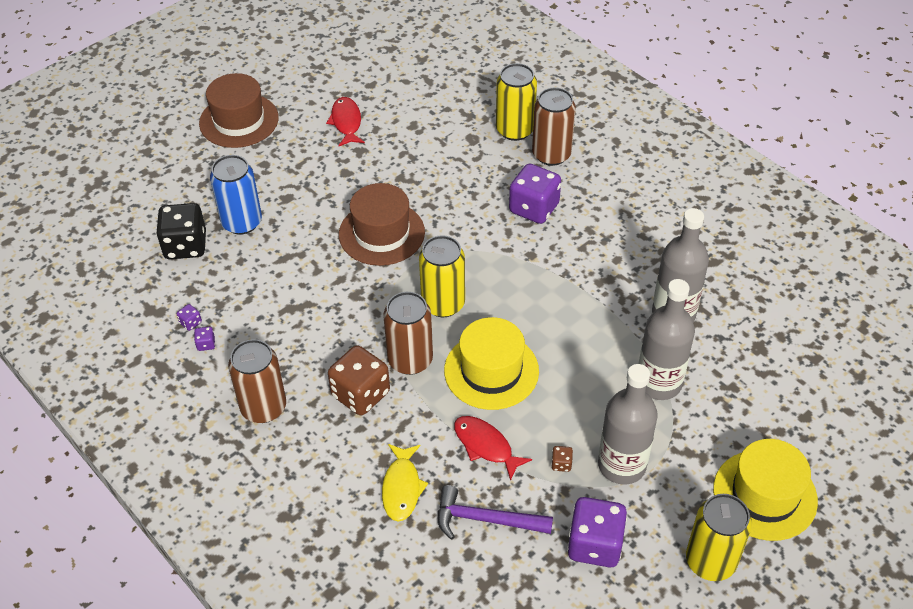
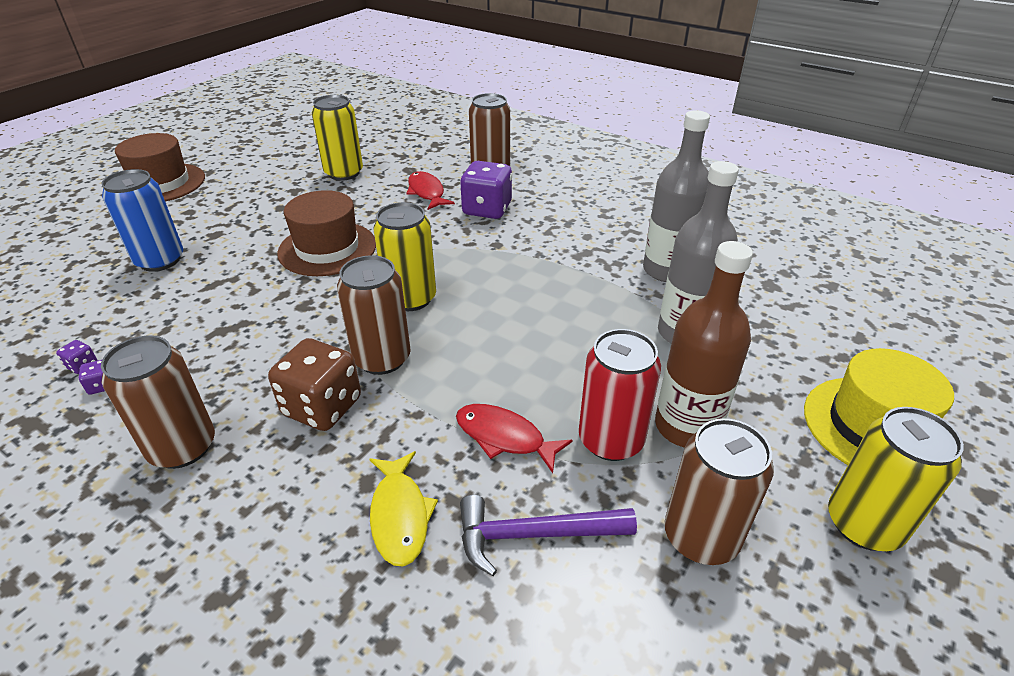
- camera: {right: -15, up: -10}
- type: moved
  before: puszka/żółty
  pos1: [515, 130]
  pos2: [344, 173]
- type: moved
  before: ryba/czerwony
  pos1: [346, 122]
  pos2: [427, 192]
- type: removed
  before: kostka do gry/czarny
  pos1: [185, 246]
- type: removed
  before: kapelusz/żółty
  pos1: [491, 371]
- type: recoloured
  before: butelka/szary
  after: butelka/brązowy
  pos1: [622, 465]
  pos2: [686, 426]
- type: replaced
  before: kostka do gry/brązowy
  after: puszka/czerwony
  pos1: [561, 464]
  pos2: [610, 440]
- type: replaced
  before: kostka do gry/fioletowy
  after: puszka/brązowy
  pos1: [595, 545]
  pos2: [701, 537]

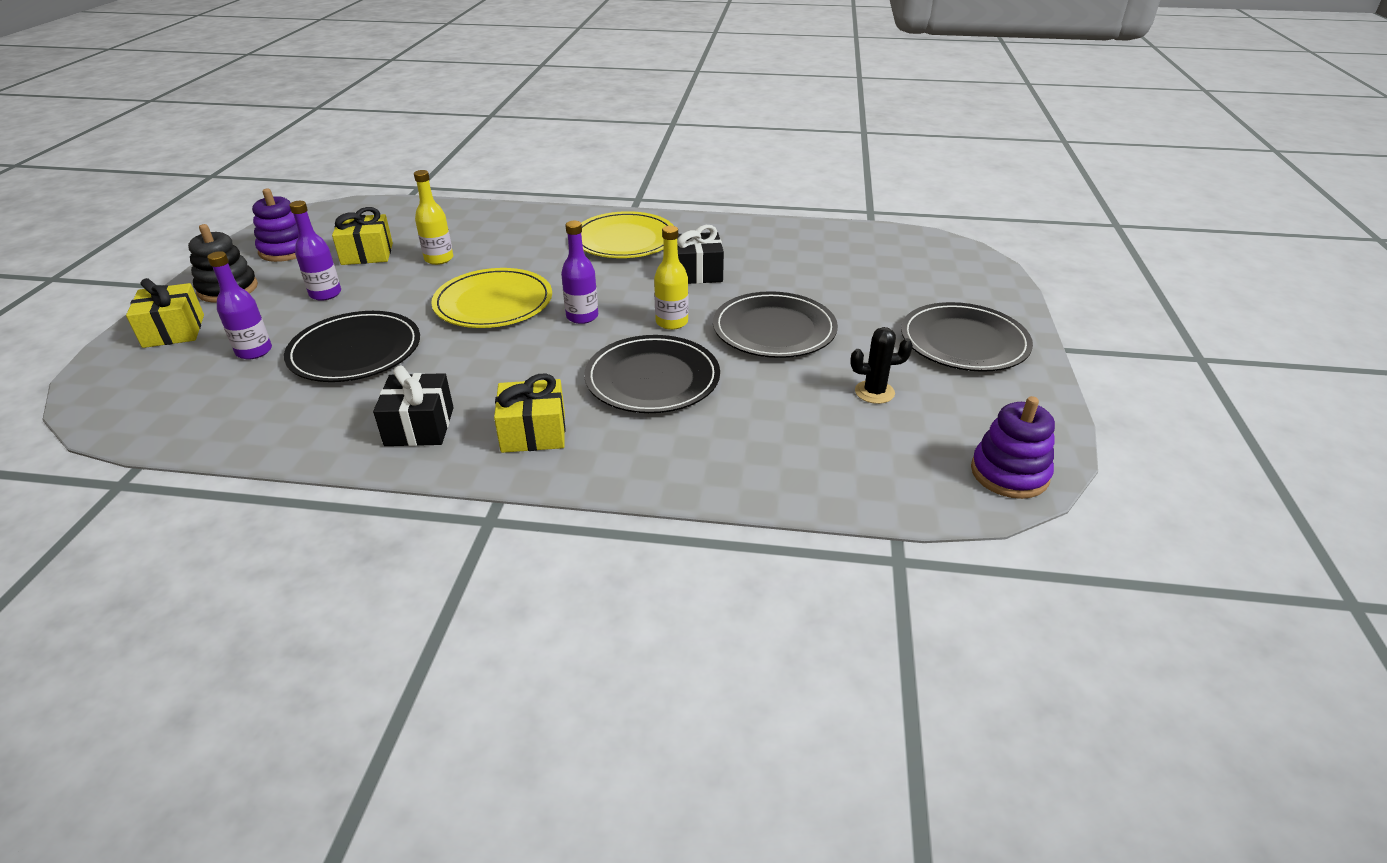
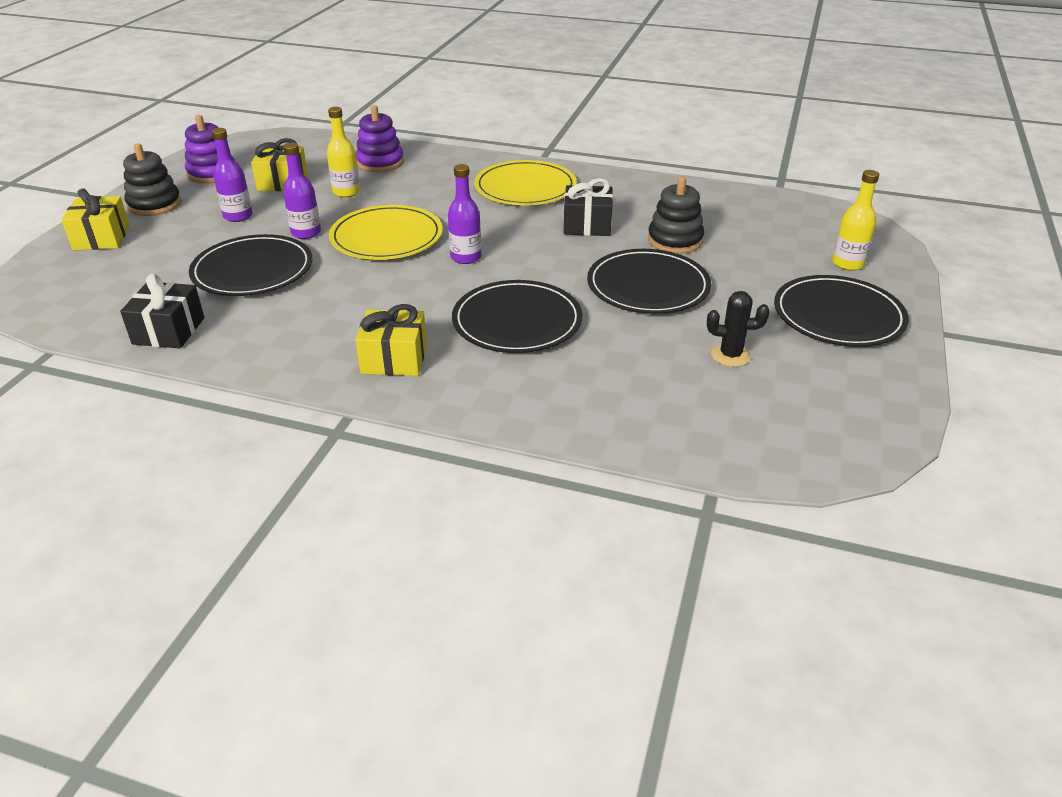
- camera: {right: 10, up: 0}
- type: moved
  before: butelka/żółty
  pos1: [671, 322]
  pos2: [848, 264]
- type: moved
  before: butelka/fioletowy
  pos1: [254, 351]
  pos2: [306, 233]
- type: moved
  before: prezent/czarny
  pos1: [419, 426]
  pos2: [168, 331]
- type: moved
  before: zabawka nakładanka/fioletowy
  pos1: [1009, 473]
  pos2: [380, 163]
- type: added
  after: zabawka nakładanka/czarny
  pos2: [675, 240]

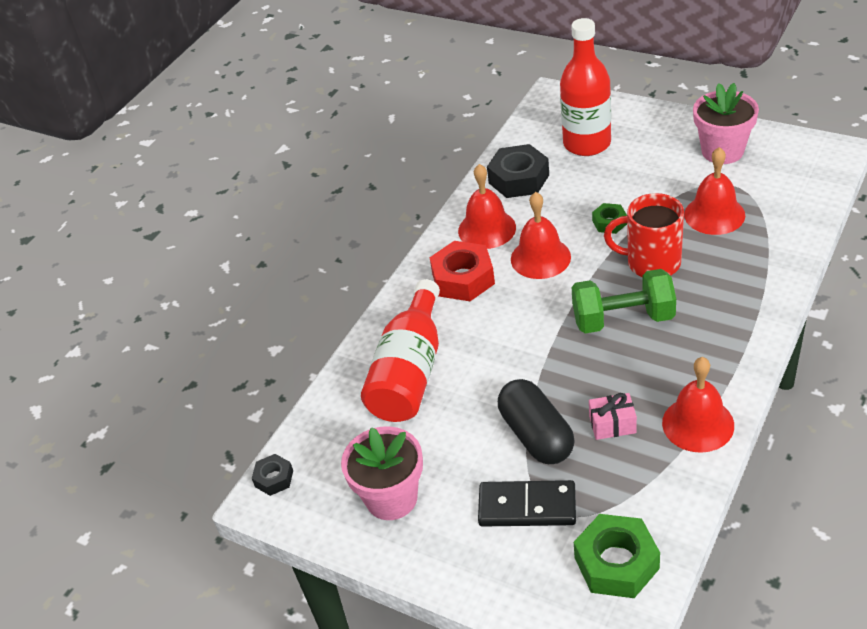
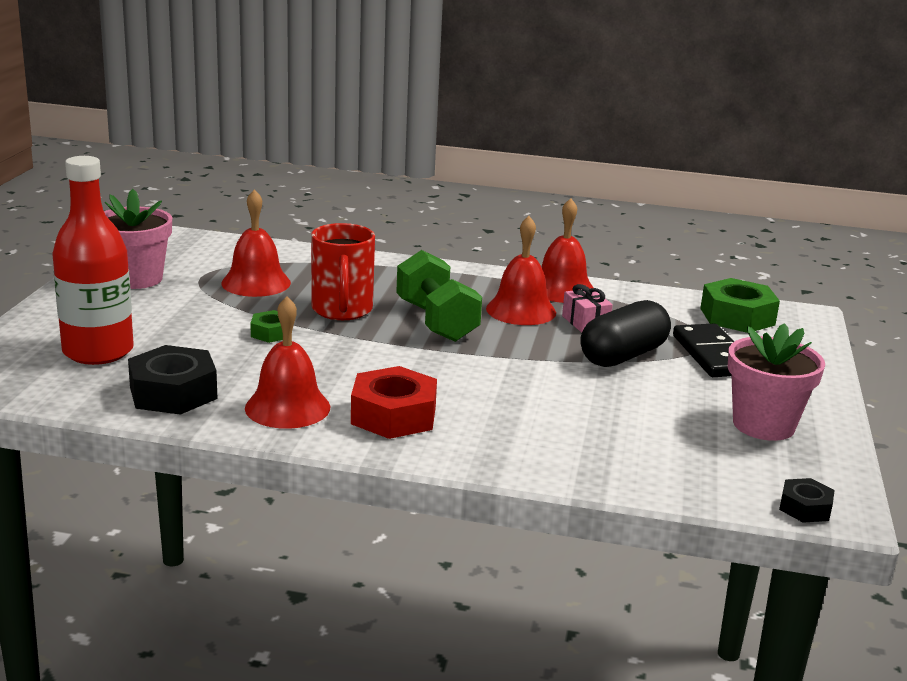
- camera: {right: -115, up: -20}
- type: moved
  before: dzwonek/czerwony
  pos1: [540, 258]
  pos2: [521, 310]
- type: removed
  before: butelka/czerwony
  pos1: [410, 372]

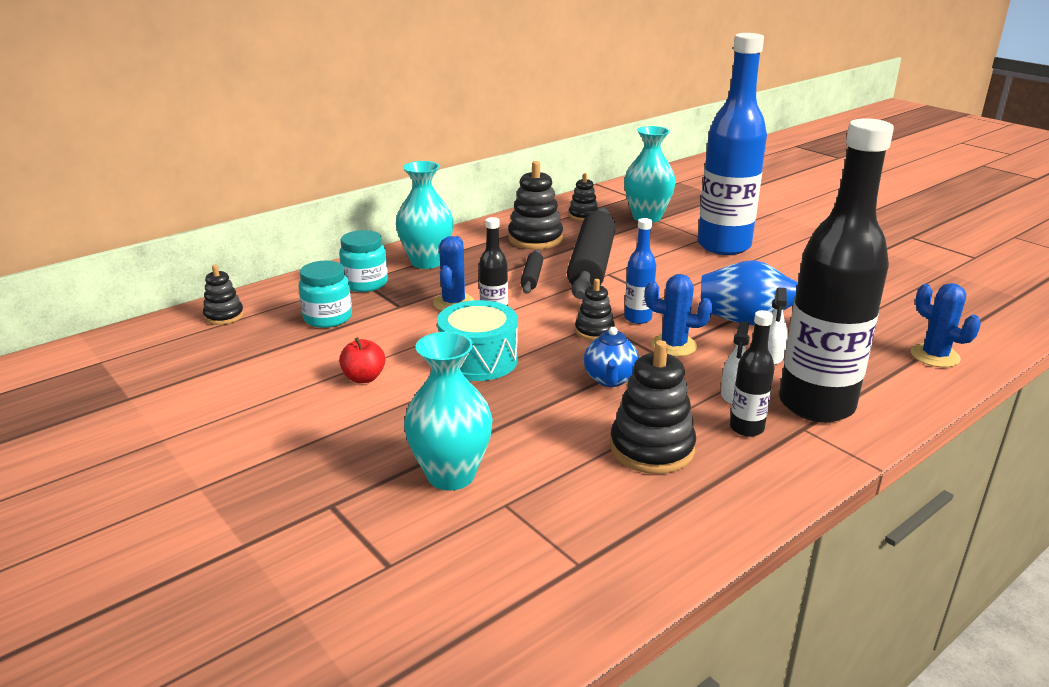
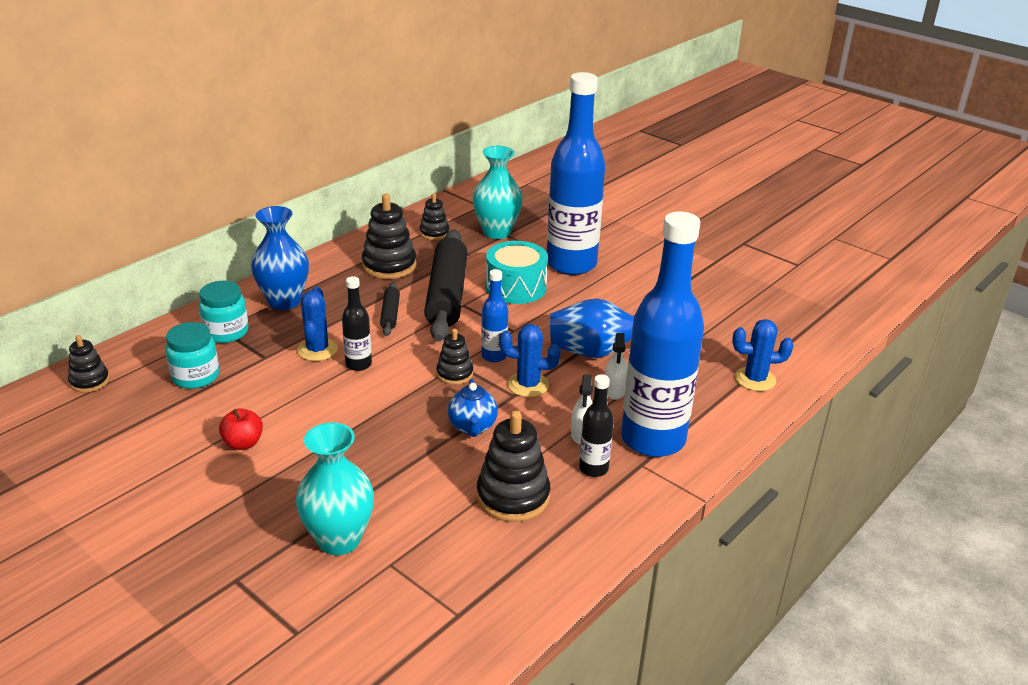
- camera: {right: -10, up: 5}
- type: recoloured
  before: butelka/czarny
  after: butelka/niebieski
  pos1: [816, 405]
  pos2: [653, 439]
- type: recoloured
  before: wazon/turkusowy
  after: wazon/niebieski
  pos1: [427, 262]
  pos2: [284, 301]
- type: turned
  before: kaktus/niebieski
  pos1: [935, 356]
  pos2: [755, 379]
  turn: -45
- type: moved
  before: bęben/turkusowy
  pos1: [478, 360]
  pos2: [516, 287]

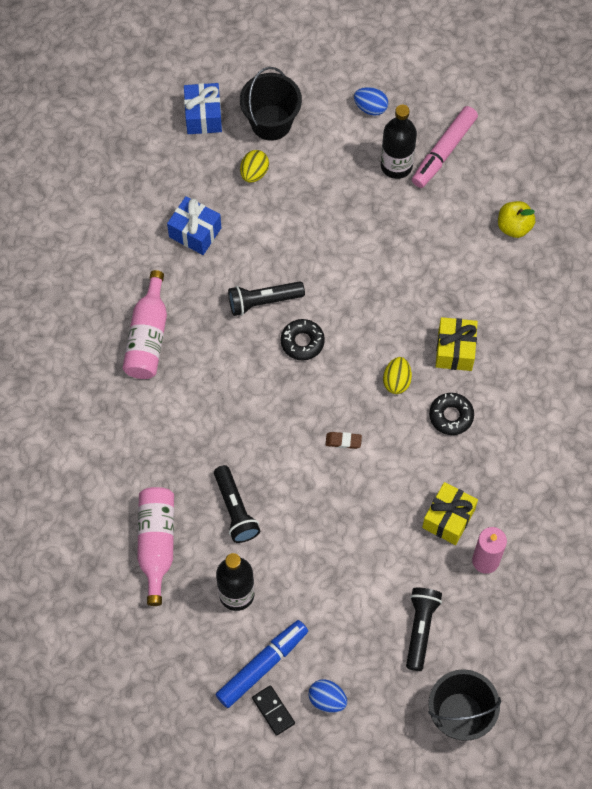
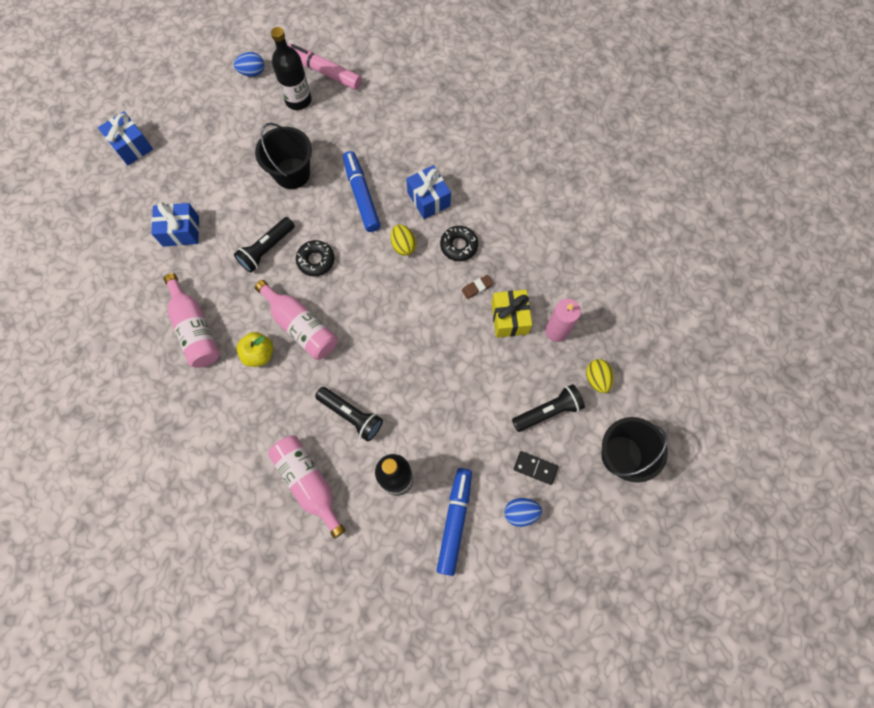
- camera: {right: -35, up: 5}
- type: moved
  before: wiadro/czarny
  pos1: [271, 122]
  pos2: [292, 173]
- type: turned
  before: flamaster/różowy
  pos1: [444, 151]
  pos2: [325, 72]
  turn: 120
- type: moved
  before: jajko/żółty
  pos1: [254, 173]
  pos2: [597, 379]
- type: moved
  before: jabłko/żółty
  pos1: [514, 226]
  pos2: [259, 354]
- type: recoloured
  before: prezent/żółty
  after: prezent/niebieski
  pos1: [455, 350]
  pos2: [428, 199]
- type: moved
  before: gumka do mazania/brązowy
  pos1: [343, 441]
  pos2: [477, 288]
- type: turned
  before: latarka/czarny
  pos1: [420, 629]
  pos2: [548, 411]
  turn: 90
- type: moved
  before: kostka domina/czarny
  pos1: [273, 711]
  pos2: [535, 468]
- type: added
  after: flamaster/niebieski
  pos2: [361, 195]
- type: added
  after: butelka/różowy
  pos2: [301, 326]

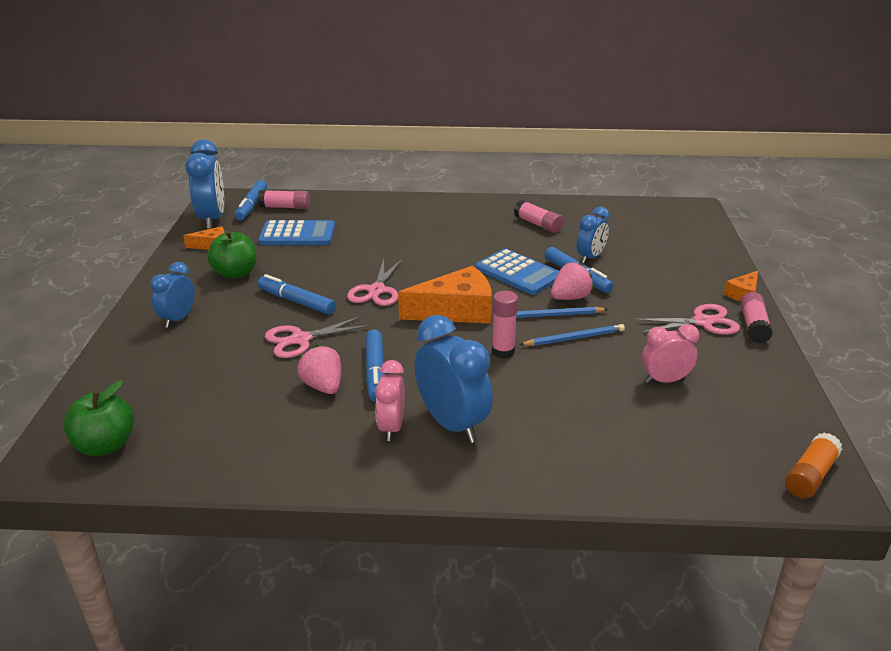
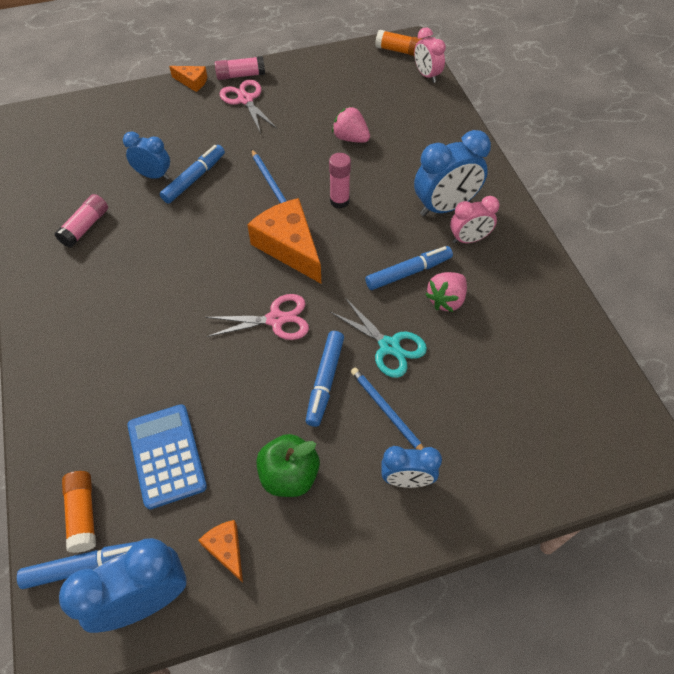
- camera: {right: -110, up: 25}
- type: recoloured
  before: klej w sztyfcie/różowy
  after: klej w sztyfcie/pomarańczowy
  pos1: [285, 207]
  pos2: [83, 514]
- type: removed
  before: kalkulator/niebieski
  pos1: [518, 273]
- type: moved
  before: truskawka/różowy
  pos1: [570, 298]
  pos2: [350, 138]
- type: turned
  before: budzik/niebieski
  pos1: [452, 424]
  pos2: [445, 207]
  turn: -150
- type: recoloured
  before: nożyczki/różowy
  after: nożyczki/turkusowy
  pos1: [300, 340]
  pos2: [389, 346]
- type: moved
  before: ołówek/niebieski
  pos1: [574, 338]
  pos2: [387, 412]
- type: moved
  before: budzik/różowy
  pos1: [665, 380]
  pos2: [426, 75]
- type: removed
  before: jabłko/zielony
  pos1: [105, 445]

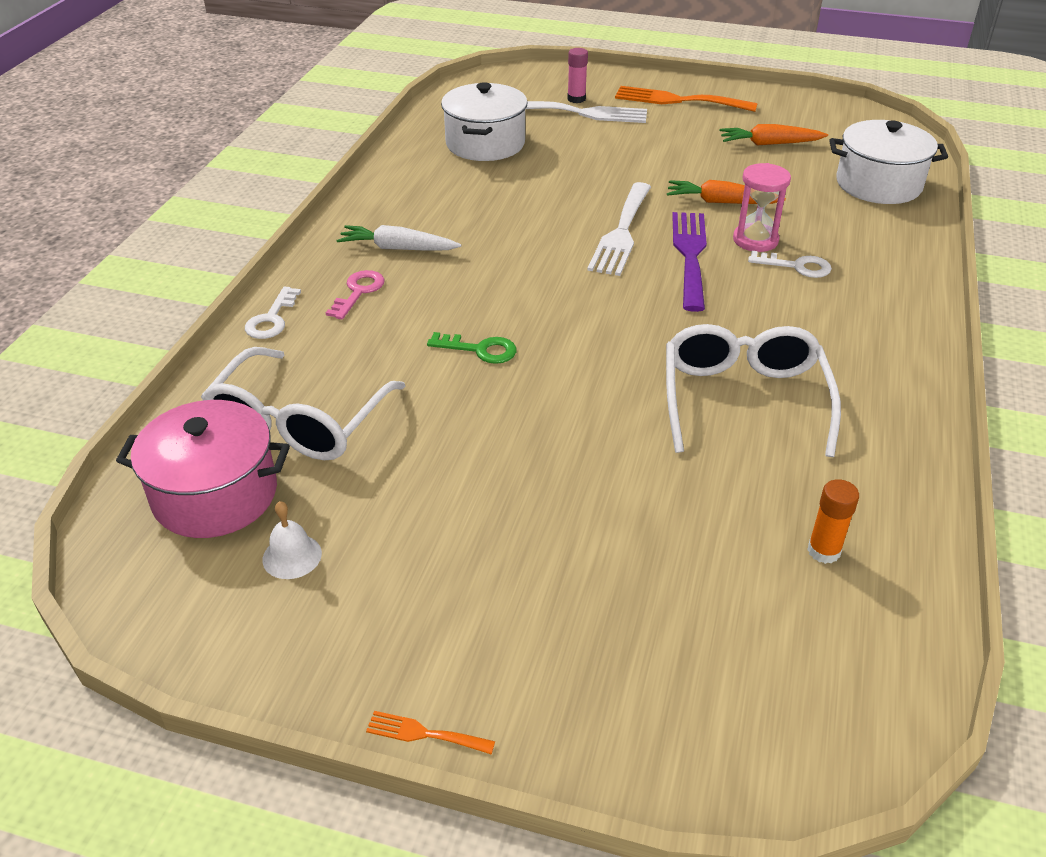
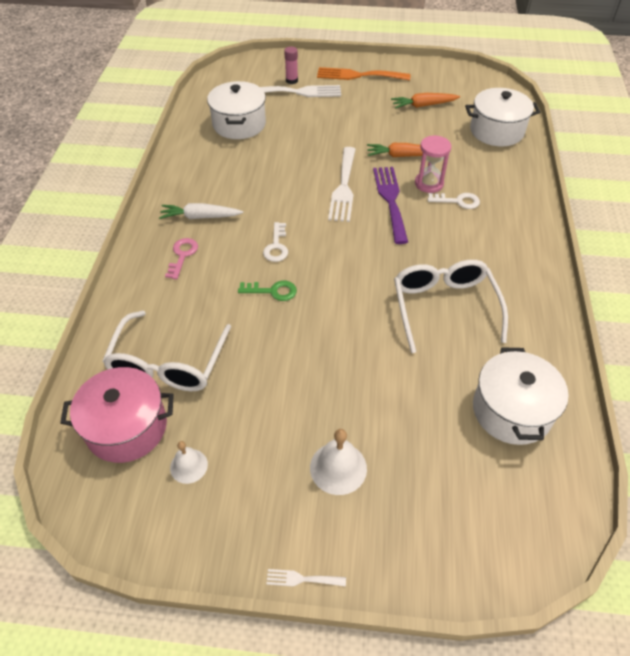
- camera: {right: -10, up: 10}
- type: moved
  before: klucz/biały
  pos1: [271, 319]
  pos2: [276, 246]
- type: replaced
  before: klej w sztyfcie/pomarańczowy
  after: garnek/biały
  pos1: [823, 551]
  pos2: [511, 411]
- type: recoloured
  before: widelec/pomarańczowy
  after: widelec/biały
  pos1: [424, 733]
  pos2: [301, 579]
- type: added
  after: dzwonek/biały
  pos2: [338, 468]

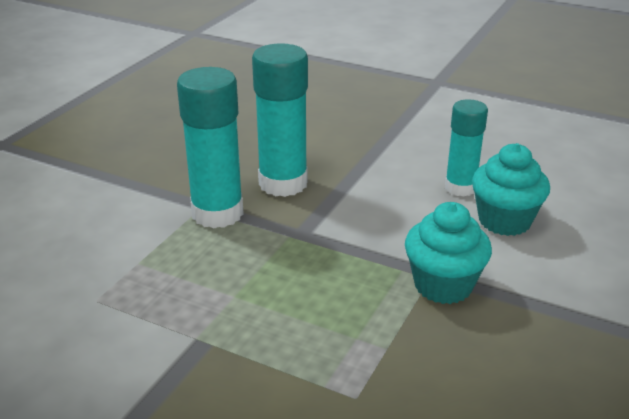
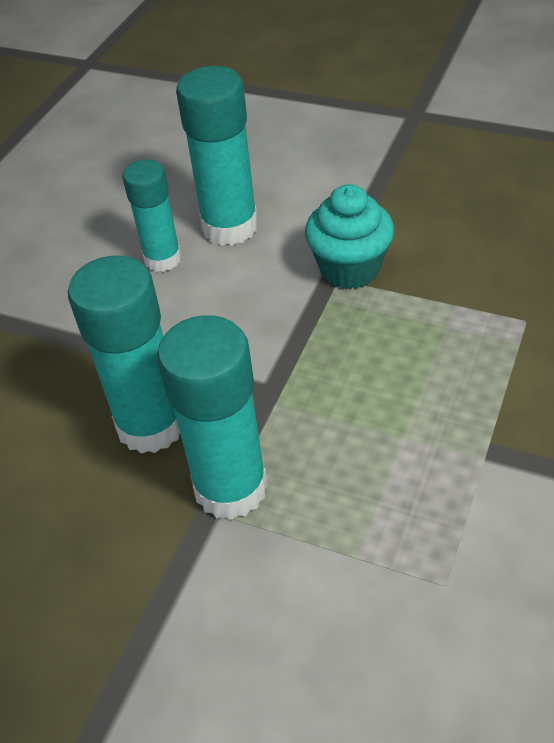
- camera: {right: -90, up: 15}
- type: replaced
  before: muffinka/turkusowy
  after: klej w sztyfcie/turkusowy
  pos1: [504, 221]
  pos2: [230, 227]

